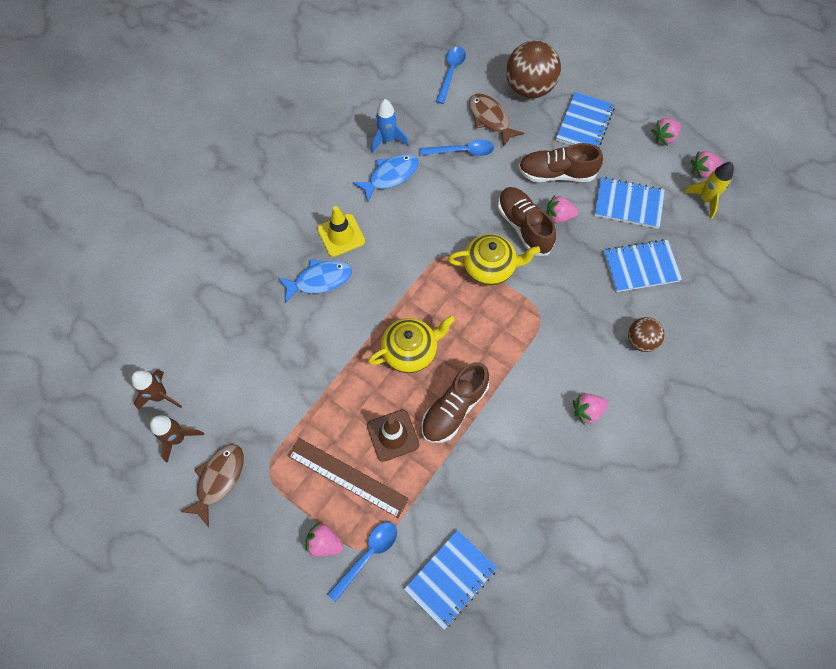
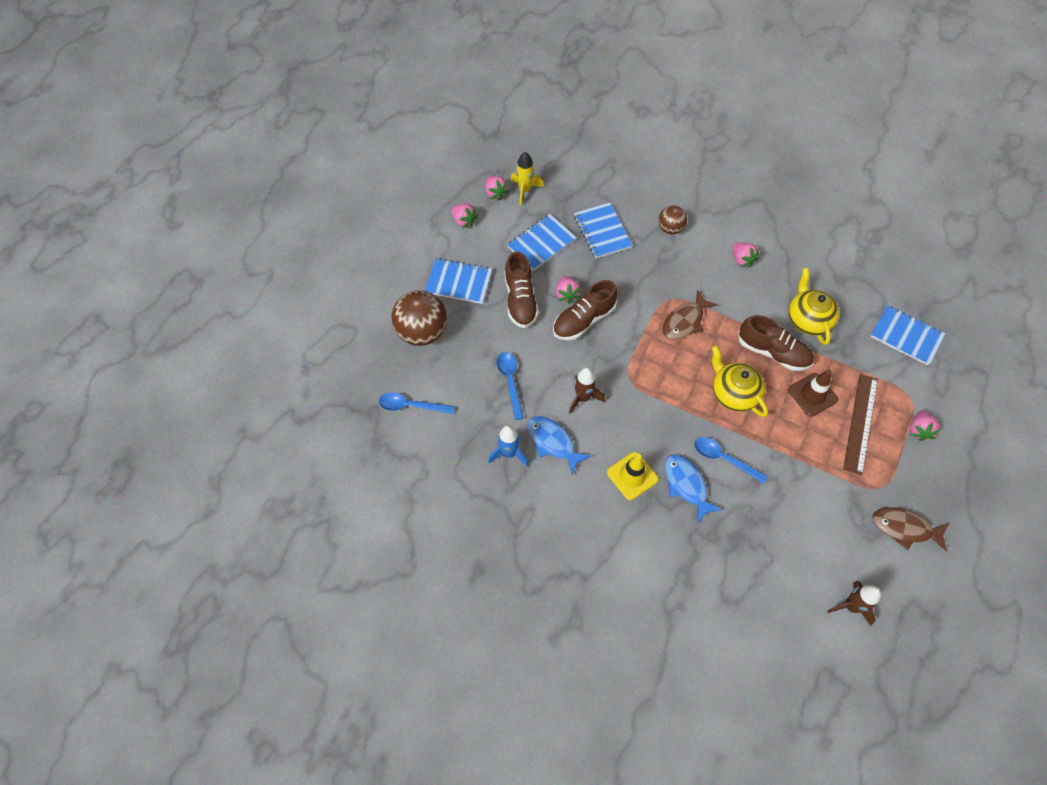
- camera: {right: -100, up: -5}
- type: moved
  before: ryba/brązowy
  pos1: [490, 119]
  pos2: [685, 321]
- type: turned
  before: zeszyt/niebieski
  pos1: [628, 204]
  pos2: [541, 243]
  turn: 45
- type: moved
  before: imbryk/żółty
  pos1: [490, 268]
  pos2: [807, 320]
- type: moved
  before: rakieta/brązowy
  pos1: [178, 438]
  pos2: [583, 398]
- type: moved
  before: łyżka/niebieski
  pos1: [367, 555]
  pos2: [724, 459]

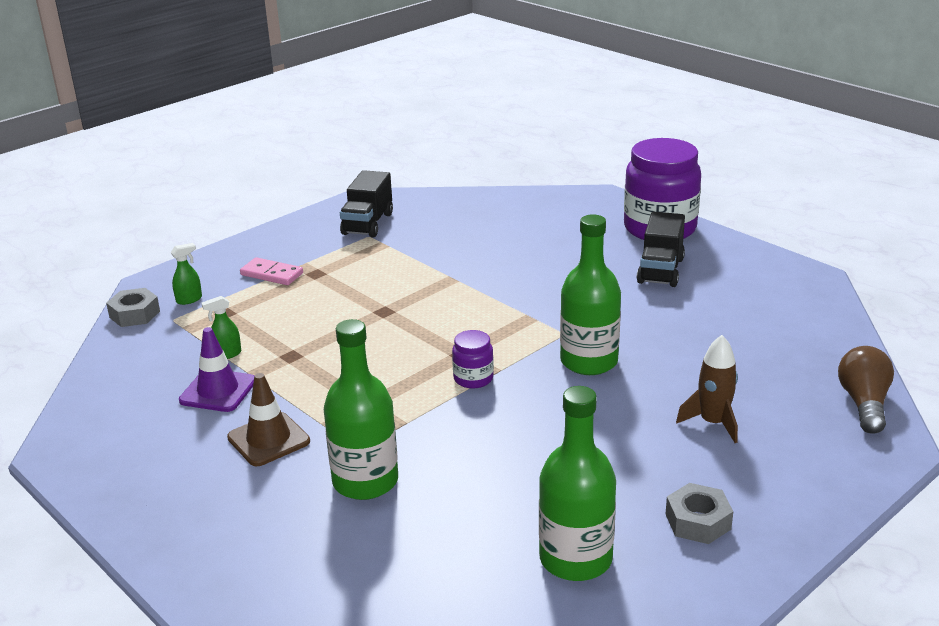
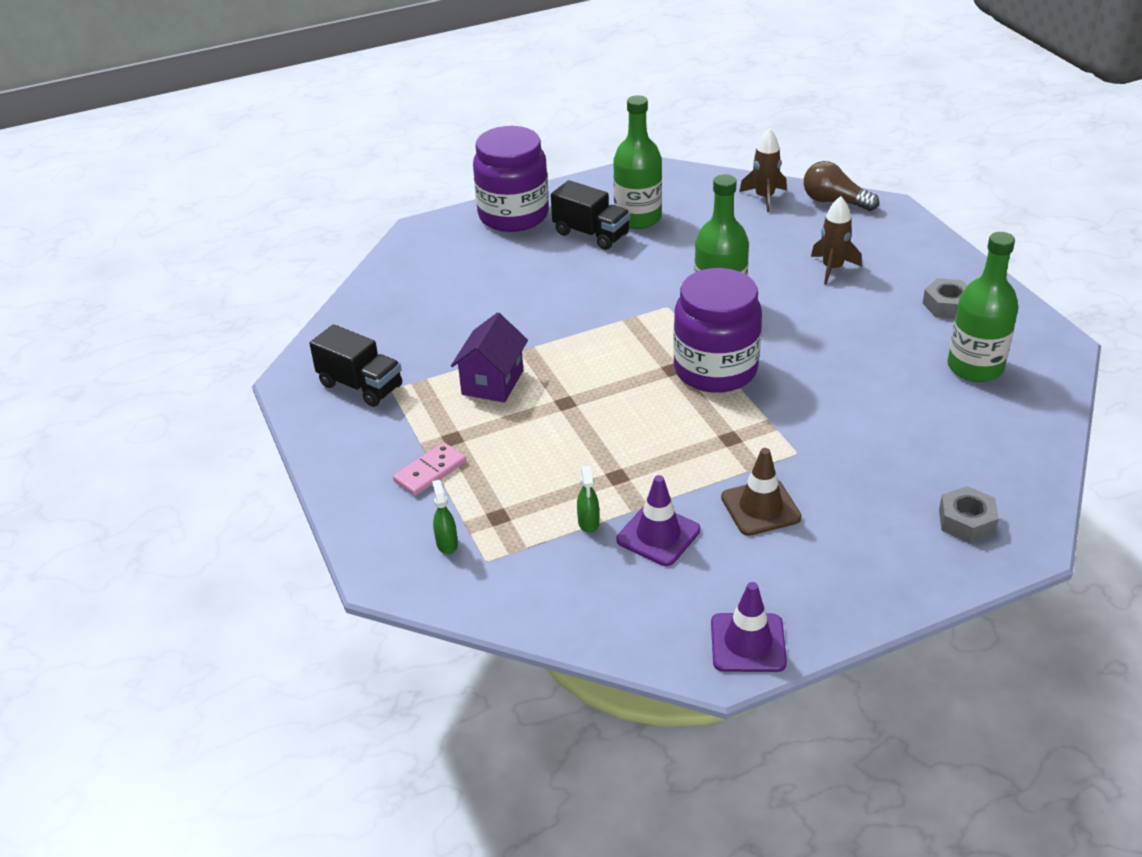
- camera: {right: -70, up: 10}
- type: moved
  before: nakrętka/szary
  pos1: [134, 314]
  pos2: [966, 521]
- type: moved
  before: butelka/zielony
  pos1: [365, 481]
  pos2: [637, 218]
- type: resized
  before: słoik/fioletowy
  pos1: [473, 378]
  pos2: [715, 370]
  scale: 2.23
- type: added
  after: rakieta/brązowy
  pos2: [764, 197]
- type: added
  after: domek/fioletowy
  pos2: [492, 382]
- type: added
  after: pachołek/fioletowy
  pos2: [748, 643]

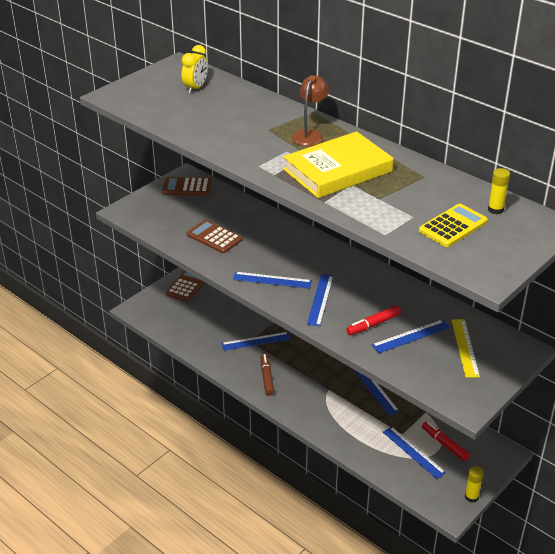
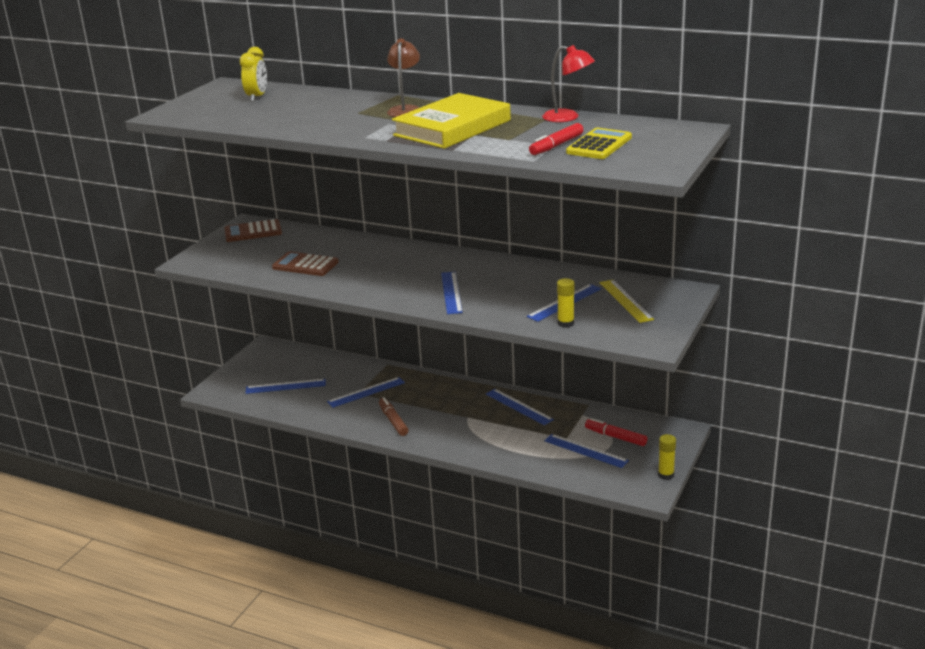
- camera: {right: -15, up: -10}
- type: moved
  before: klej w sztyfcie/żółty
  pos1: [495, 209]
  pos2: [565, 323]
- type: removed
  before: kalkulator/brązowy
  pos1: [187, 286]
- type: moved
  before: linijka/niebieski
  pos1: [272, 280]
  pos2: [285, 386]
- type: moved
  before: flamaster/czerwony
  pos1: [373, 324]
  pos2: [556, 145]
- type: added
  after: lampka/czerwony
  pos2: [567, 117]

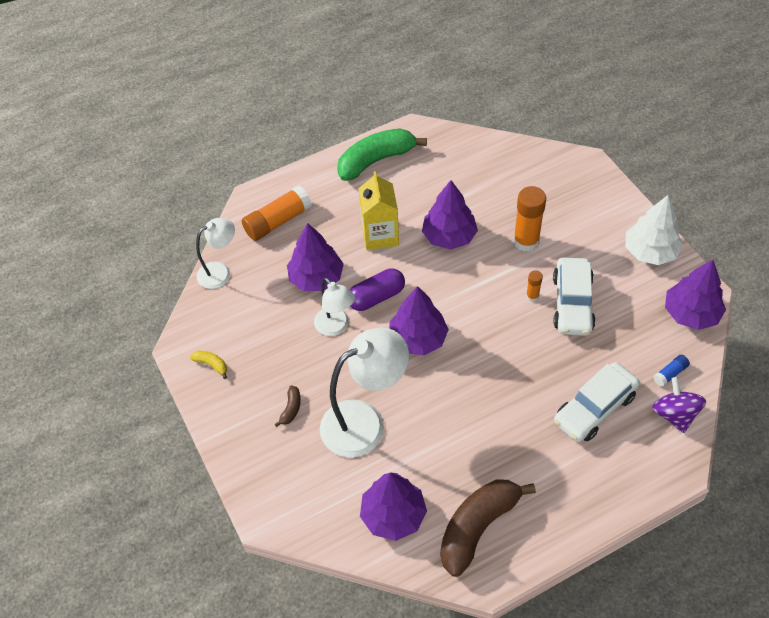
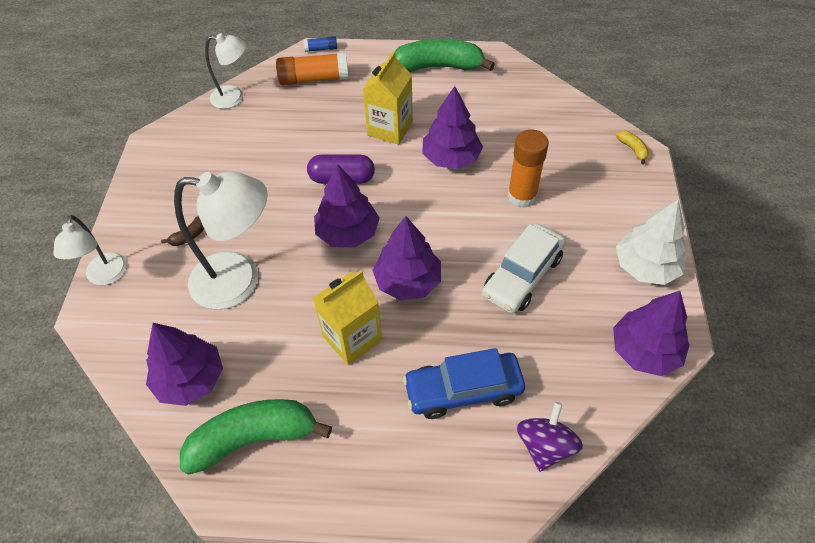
- camera: {right: 30, up: 0}
- type: moved
  before: drzewko/fioletowy
  pos1: [316, 278]
  pos2: [408, 281]
- type: removed
  before: klej w sztyfcie/pomarańczowy
  pos1: [532, 296]
- type: moved
  before: lampka/biały
  pos1: [336, 327]
  pos2: [105, 276]
- type: moved
  before: banan/żółty
  pos1: [211, 365]
  pos2: [632, 149]
- type: moved
  before: klej w sztyfcie/niebieski
  pos1: [670, 374]
  pos2: [321, 49]
- type: recoloured
  before: samochód/biały
  after: samochód/niebieski
  pos1: [594, 408]
  pos2: [463, 390]
- type: recoloured
  before: banan/brązowy
  after: banan/zielony
  pos1: [477, 527]
  pos2: [253, 439]
- type: added
  after: karton mleka/żółty
  pos2: [352, 338]

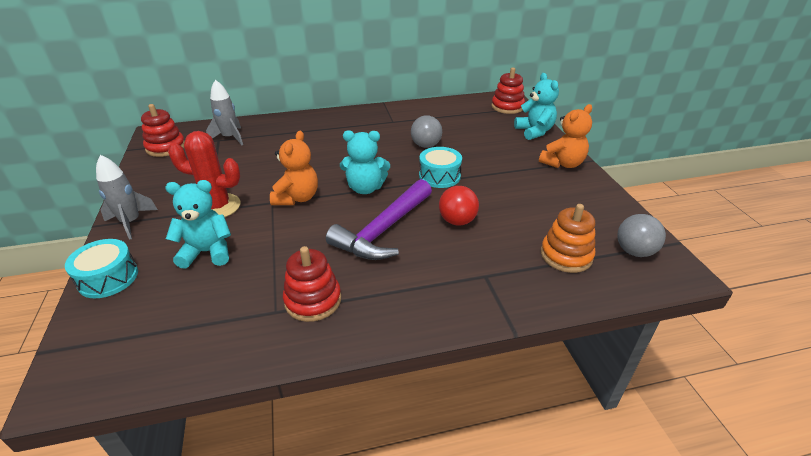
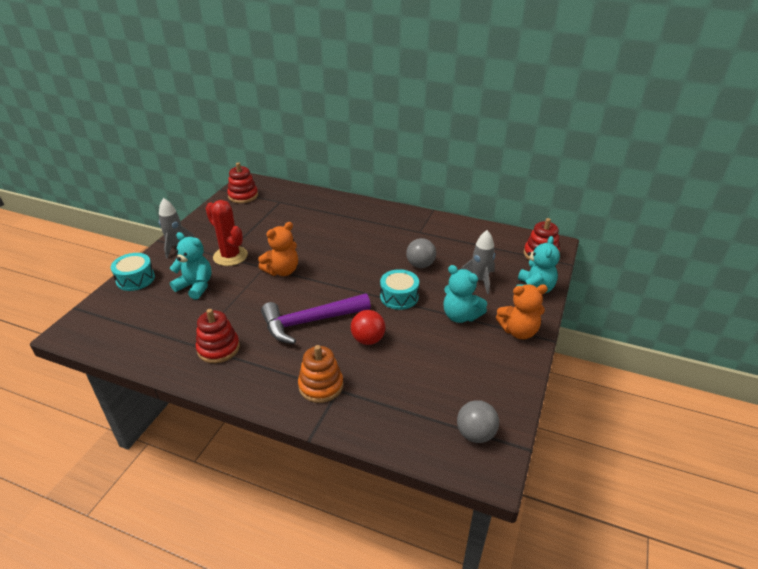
- camera: {right: 35, up: 0}
- type: moved
  before: rakieta/szary
  pos1: [230, 138]
  pos2: [480, 280]
- type: moved
  before: miś/turkusowy
  pos1: [365, 188]
  pos2: [460, 316]
- type: moved
  before: zabawka nakładanka/pomarańczowy
  pos1: [566, 255]
  pos2: [321, 386]

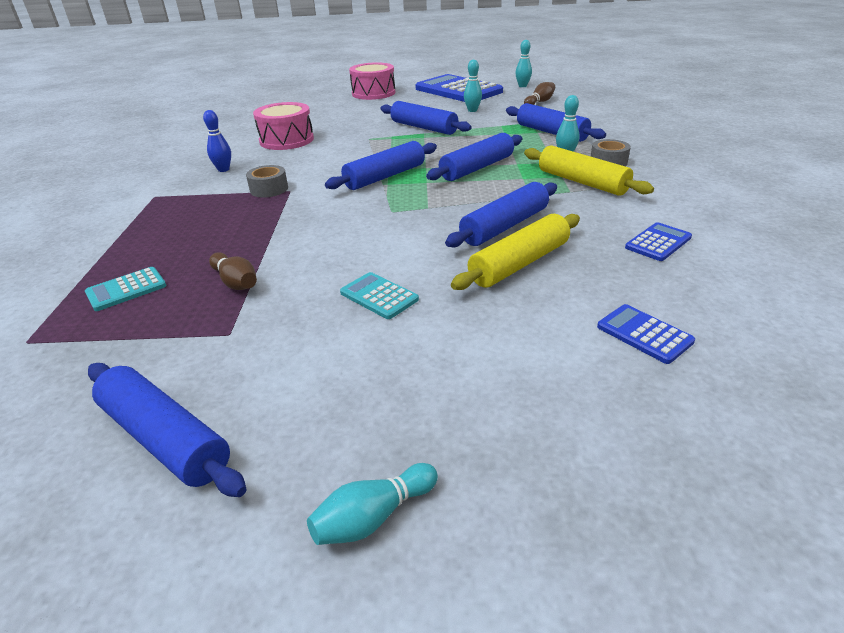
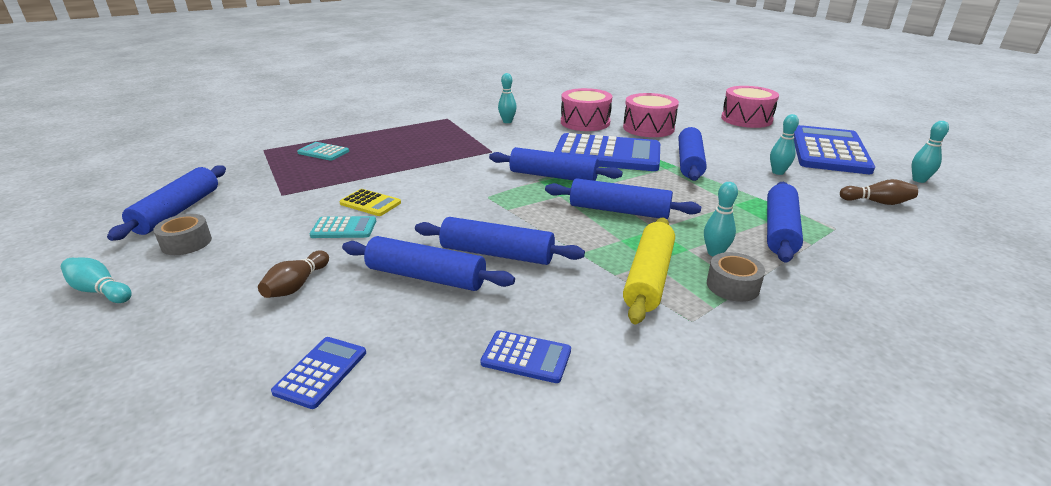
- camera: {right: 60, up: -5}
- type: recoloured
  before: kręgiel/niebieski
  after: kręgiel/turkusowy
  pos1: [223, 169]
  pos2: [507, 121]
- type: moved
  before: taśma klejąca/szary
  pos1: [269, 189]
  pos2: [186, 243]
- type: recoloured
  before: wałek do ciasta/żółty
  after: wałek do ciasta/niebieski
  pos1: [519, 264]
  pos2: [426, 277]
- type: moved
  before: kręgiel/brązowy
  pos1: [236, 282]
  pos2: [297, 285]
- type: turned
  before: kalkulator/turkusowy
  pos1: [379, 296]
  pos2: [344, 228]
  turn: 75
- type: added
  after: bęben/różowy
  pos2: [648, 128]
- type: added
  after: kalkulator/niebieski
  pos2: [607, 154]
- type: added
  after: kalkulator/żółty
  pos2: [370, 203]

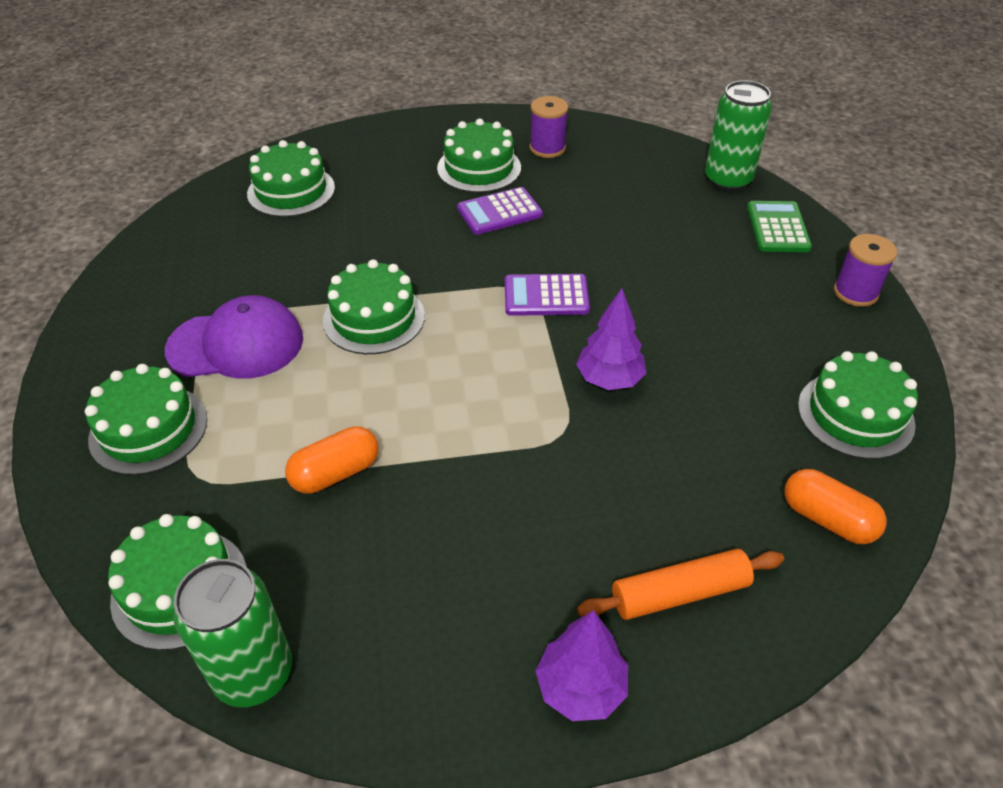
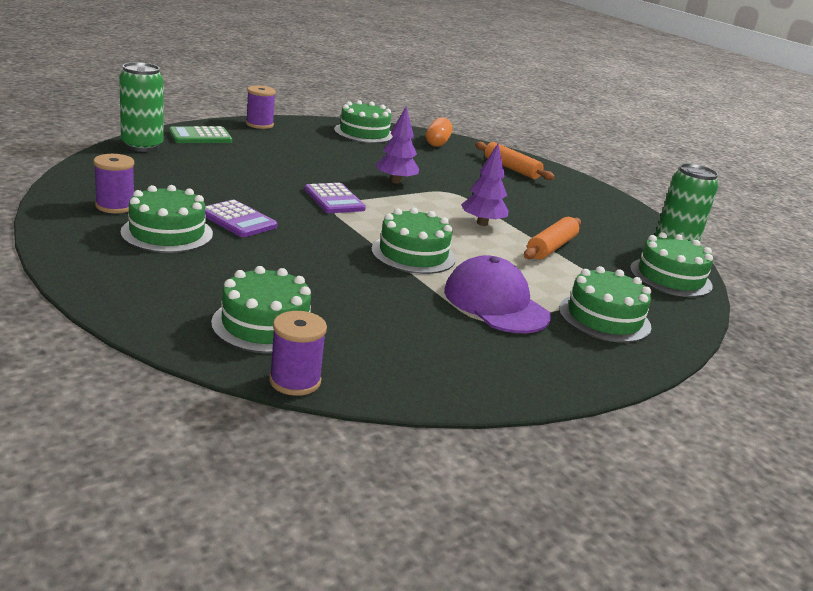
- camera: {right: -120, up: -20}
- type: replaced
  before: kapsułka/pomarańczowy
  after: wałek do ciasta/pomarańczowy
  pos1: [335, 473]
  pos2: [551, 247]
- type: moved
  before: drzewko/fioletowy
  pos1: [580, 688]
  pos2: [482, 223]
- type: added
  after: szpulka/fioletowy
  pos2: [295, 381]

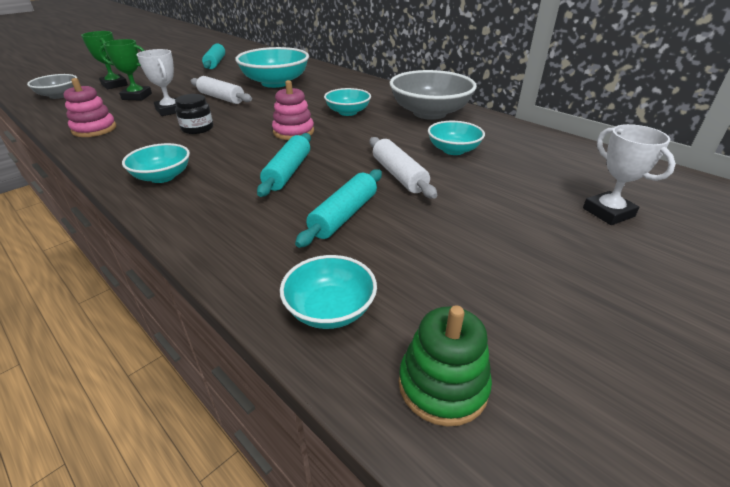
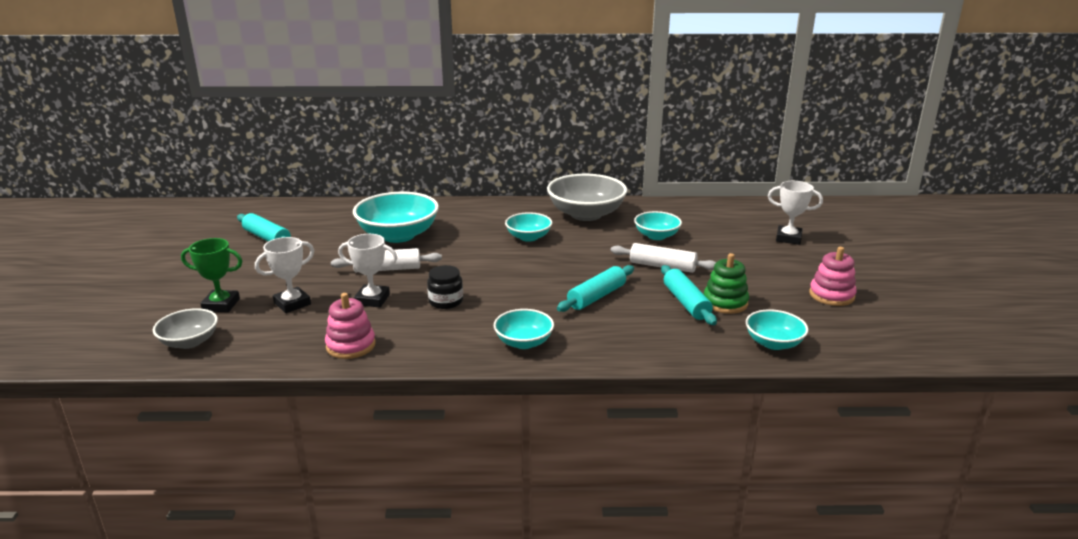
- camera: {right: -45, up: -10}
- type: recoloured
  before: puchar/zielony
  after: puchar/biały
  pos1: [137, 96]
  pos2: [292, 303]
- type: moved
  before: zabawka nakładanka/różowy
  pos1: [293, 132]
  pos2: [831, 295]
- type: turned
  before: wałek do ciasta/turkusowy
  pos1: [288, 172]
  pos2: [596, 297]
  turn: 75
- type: moved
  before: zabawka nakładanka/zielony
  pos1: [442, 385]
  pos2: [725, 302]

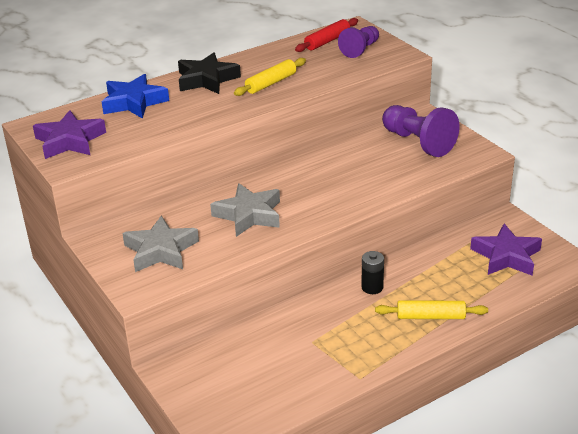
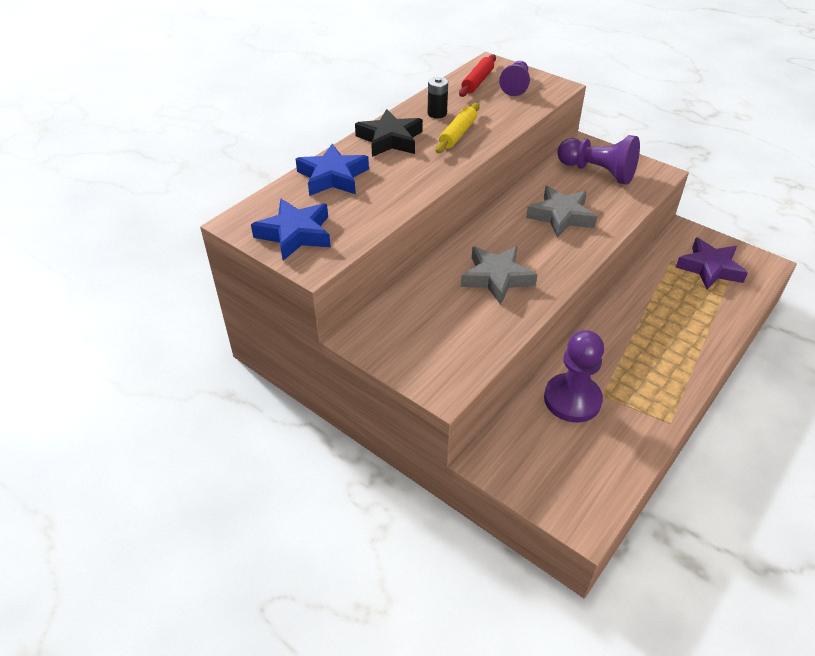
- camera: {right: -20, up: 10}
- type: recoloured
  before: gwiazda/fioletowy
  after: gwiazda/niebieski
  pos1: [70, 141]
  pos2: [295, 234]
- type: moved
  before: gwiazda/szary
  pos1: [160, 250]
  pos2: [561, 216]
- type: moved
  before: bateria/czarny
  pos1: [372, 287]
  pos2: [437, 113]
- type: removed
  before: wałek do ciasta/żółty
  pos1: [430, 316]
- type: added
  after: pionek/fioletowy
  pos2: [572, 399]

